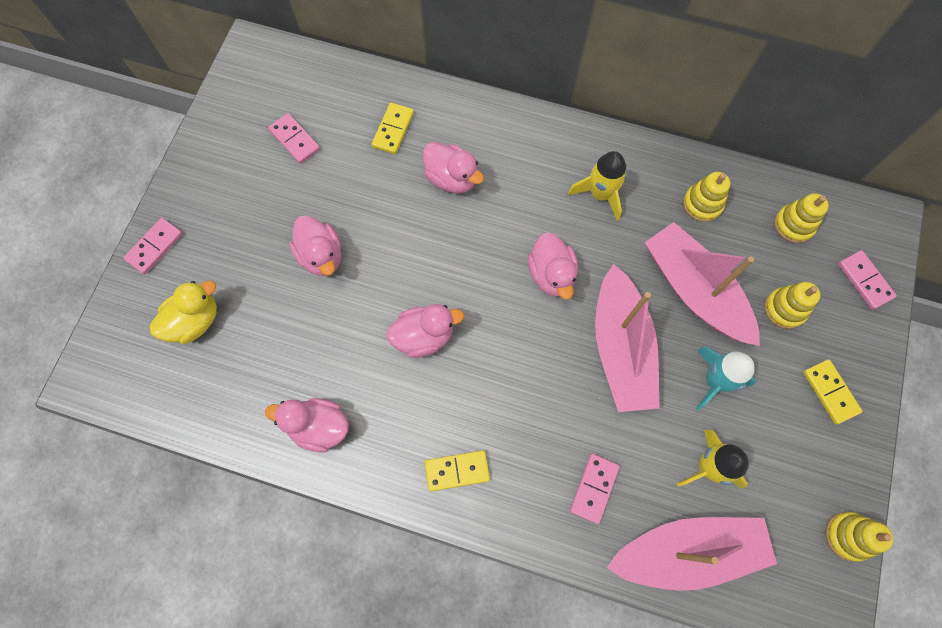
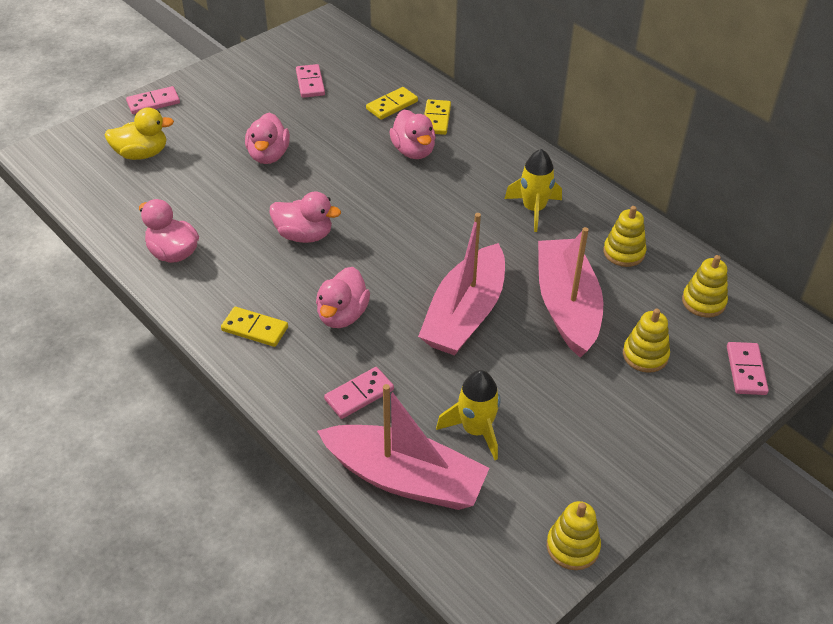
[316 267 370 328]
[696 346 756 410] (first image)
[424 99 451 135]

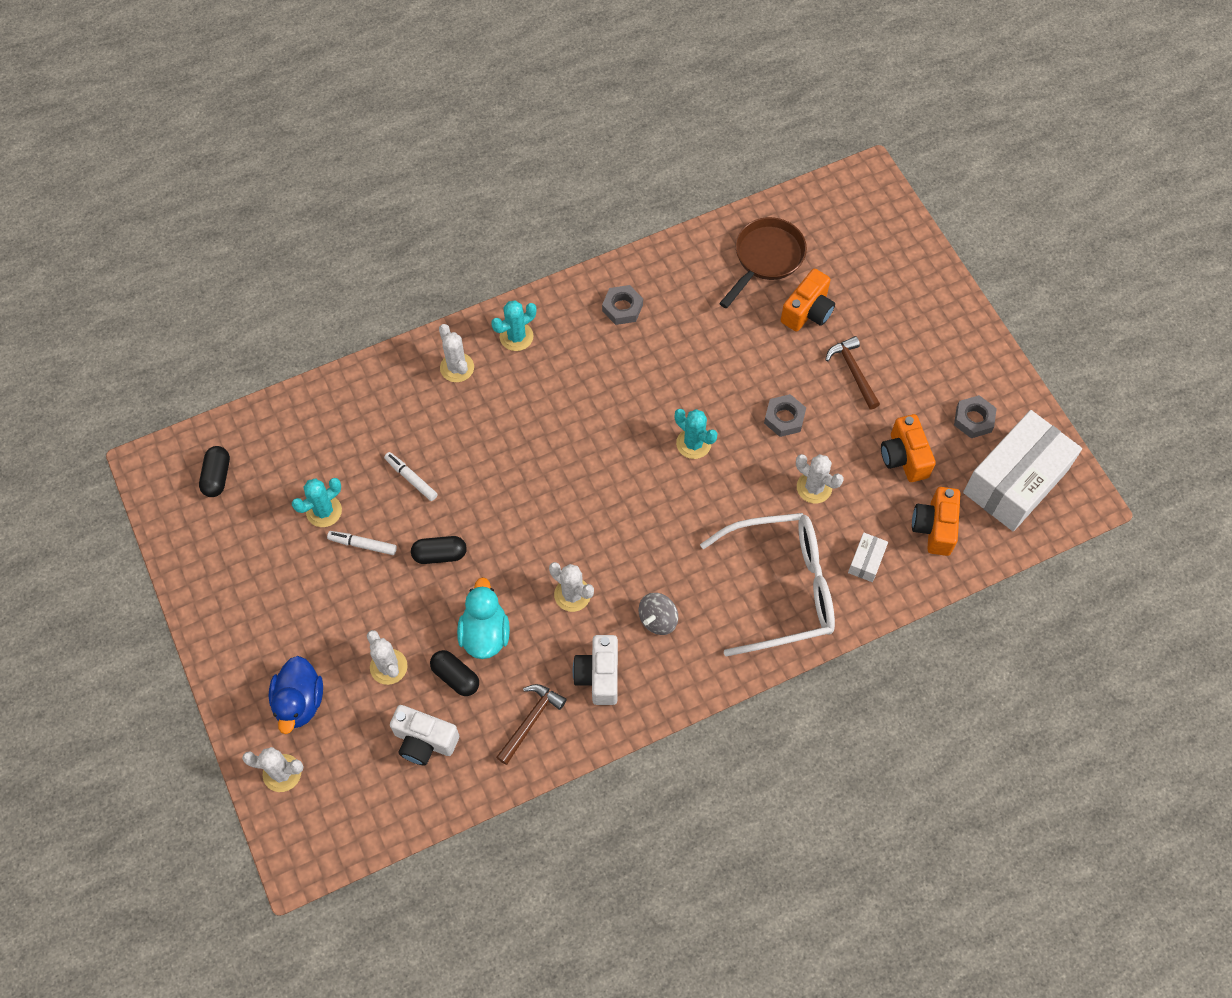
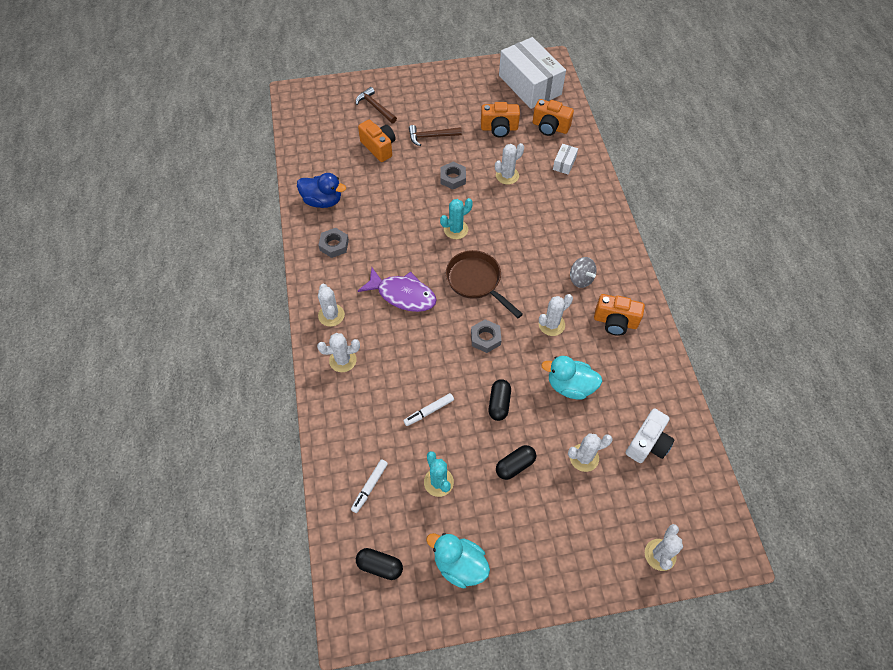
[446 250 523 318]
[318 284 345 327]
[471 319 501 353]
[700 513 835 656] (first image)
[351 459 388 513]
[553 144 578 175]
[594 294 645 336]
[496 445 536 480]
[297 173 346 208]
[356 87 397 123]
[358 268 437 312]
[426 533 490 588]

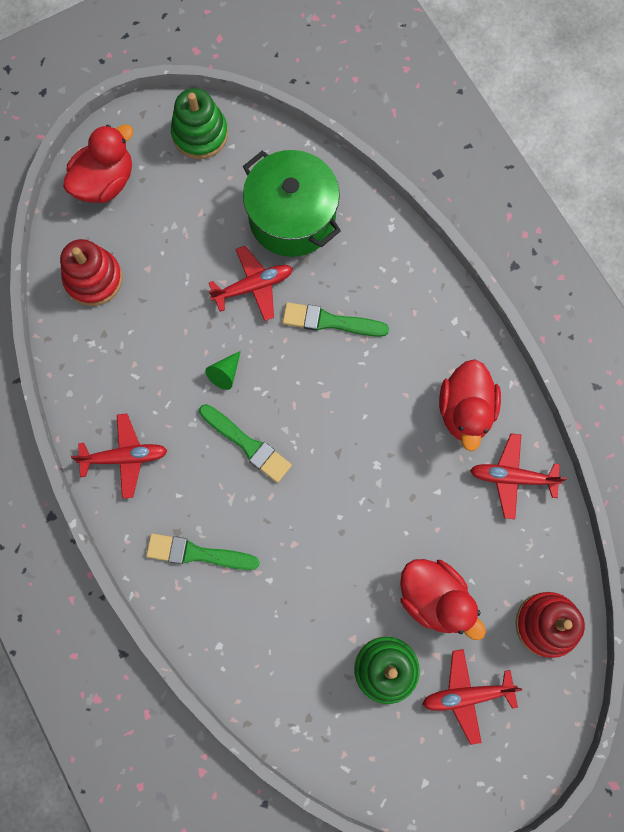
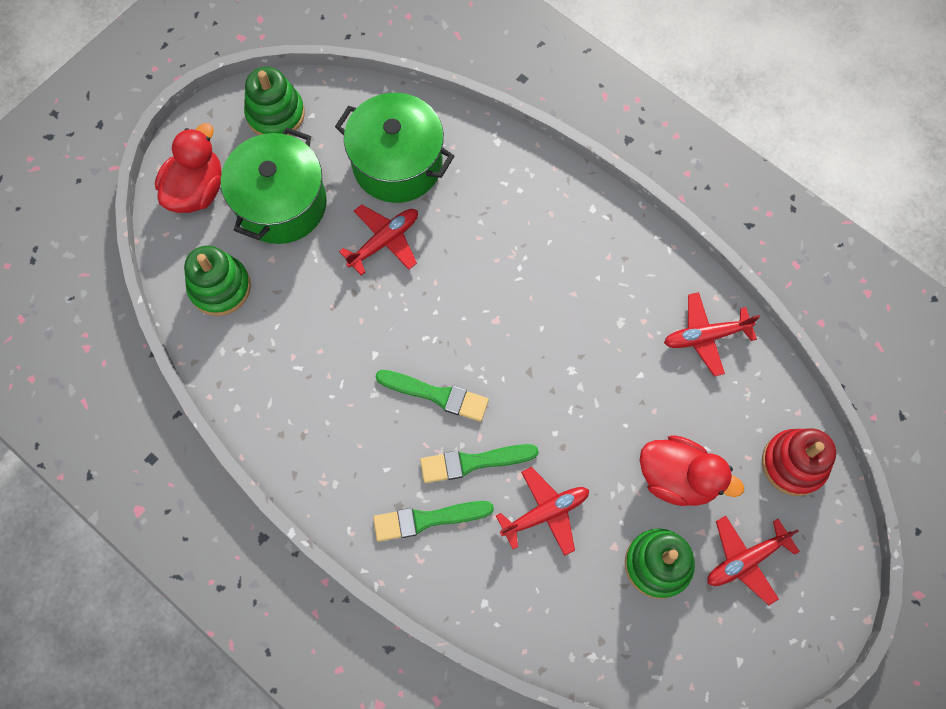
[184 245 251 316]
[420 444 539 483]
[205 351 241 390] (first image)
[439 359 501 451] (first image)
[496 467 589 556]
[221 127 327 244]

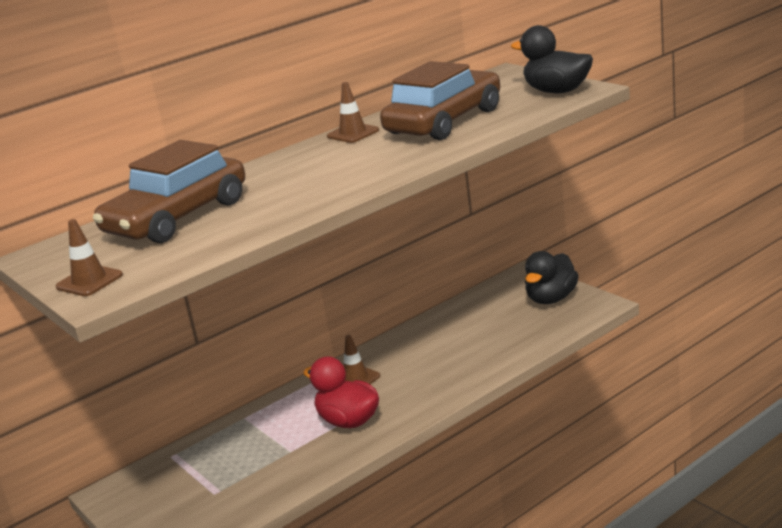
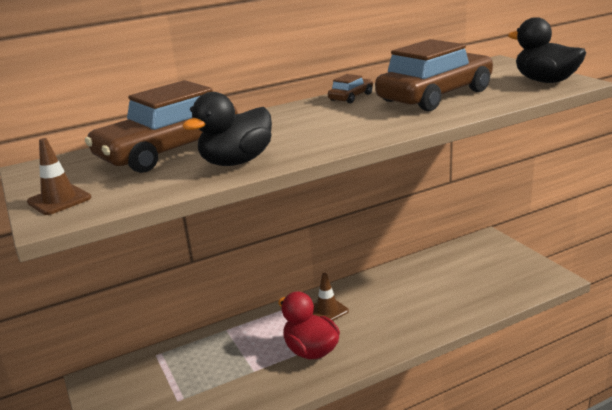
[328 74 373 103]
[182 92 272 166]

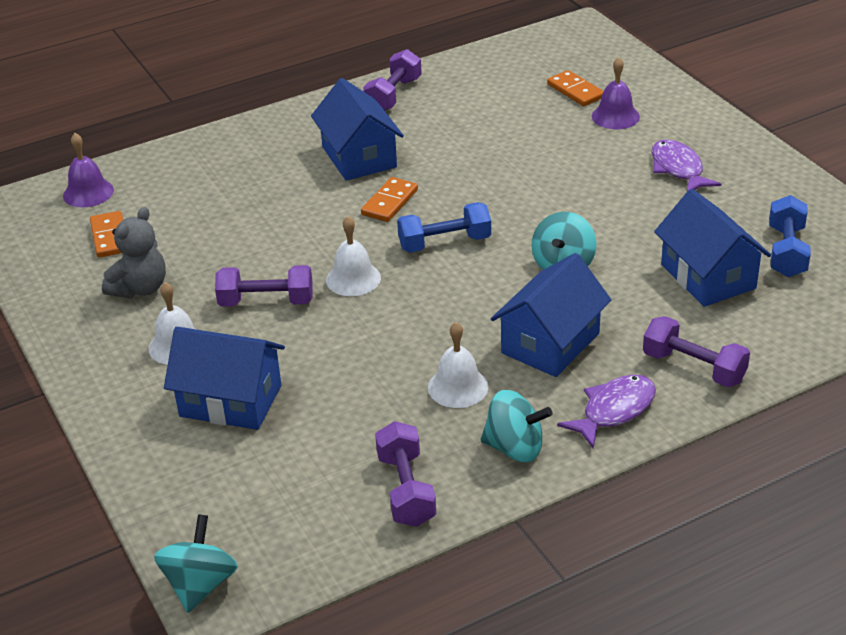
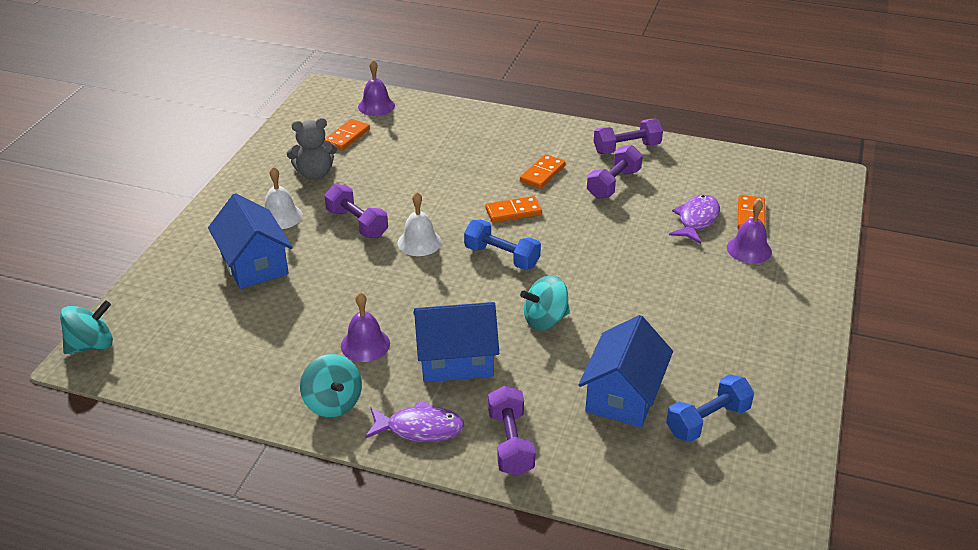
[520 154 566 189]
[669 195 720 244]
[341 292 390 362]
[587 145 643 199]

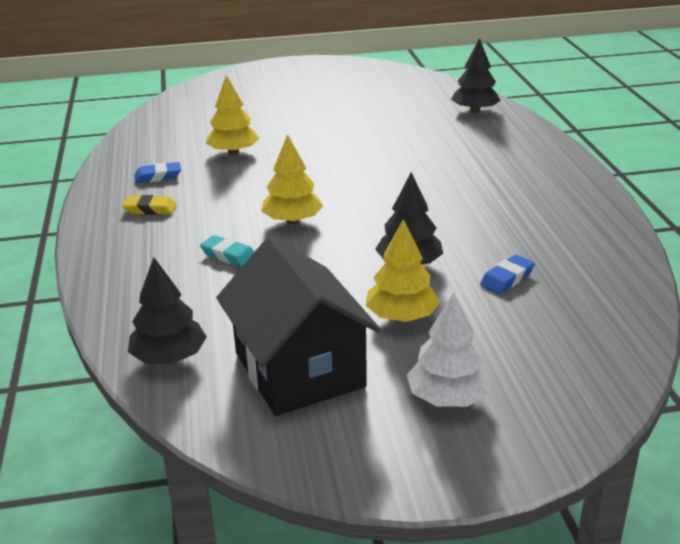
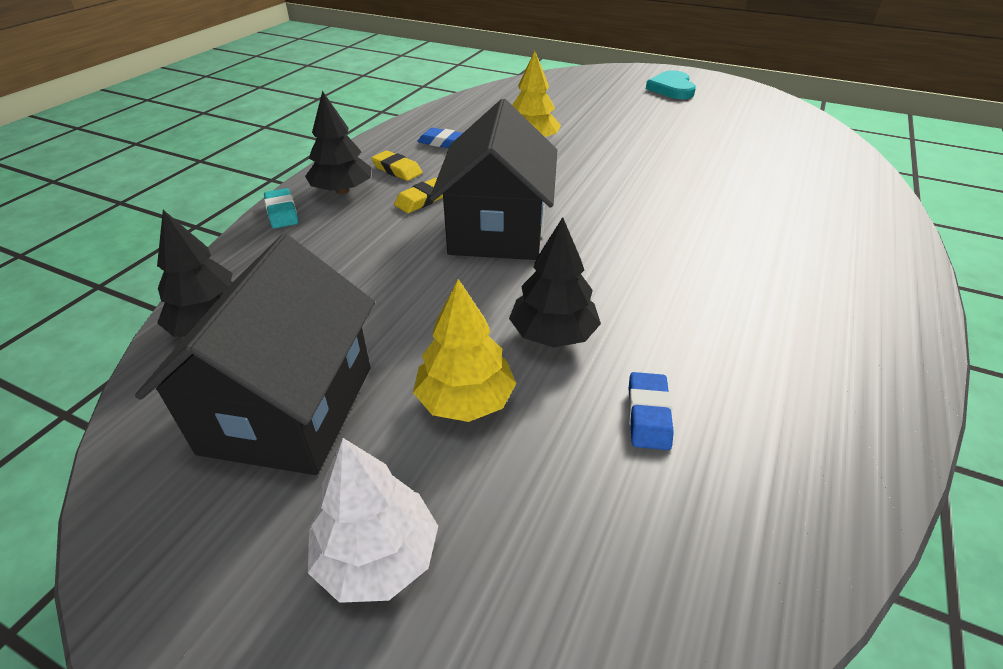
[305 91 372 194]
[430 99 557 260]
[264 188 298 228]
[628 372 674 450]
[646 70 696 99]
[394 178 443 213]

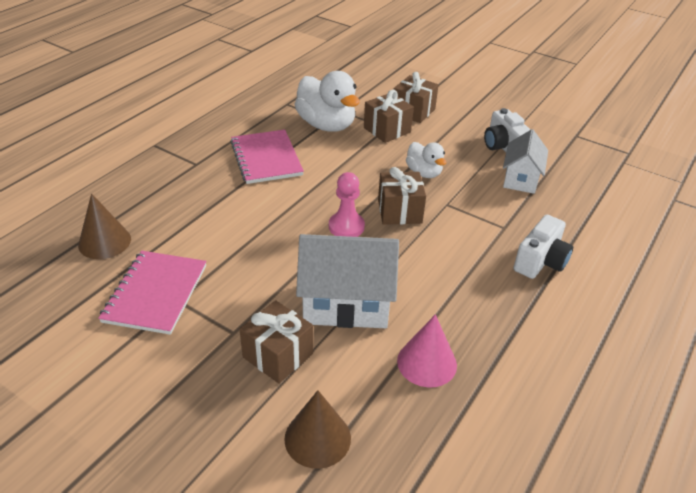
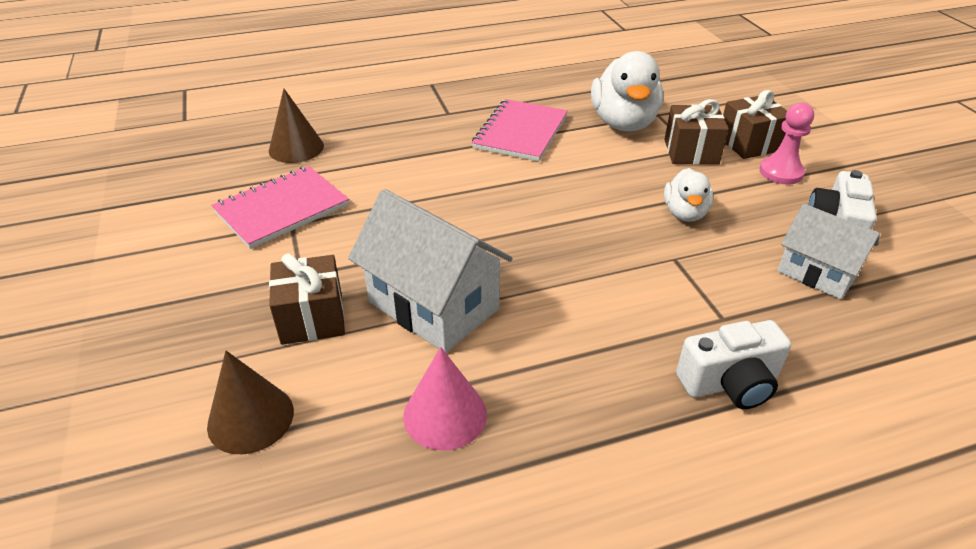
[777 204 880 299]
[378 167 426 225] (first image)
[759 103 814 185]

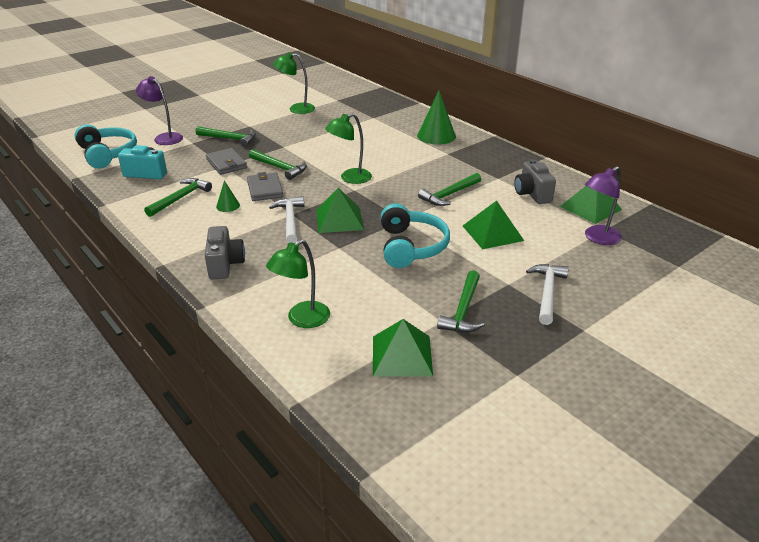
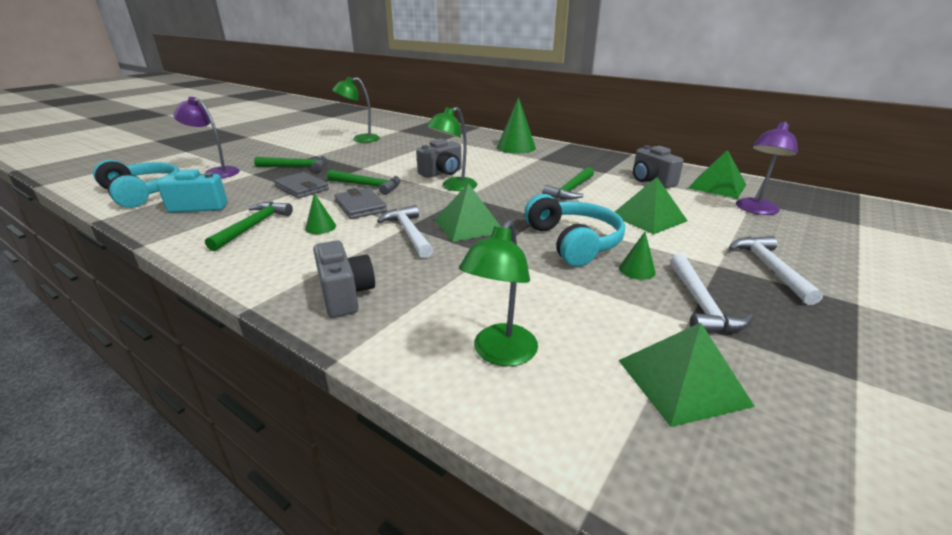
[670 254 753 333]
[416 139 462 178]
[619 232 656 280]

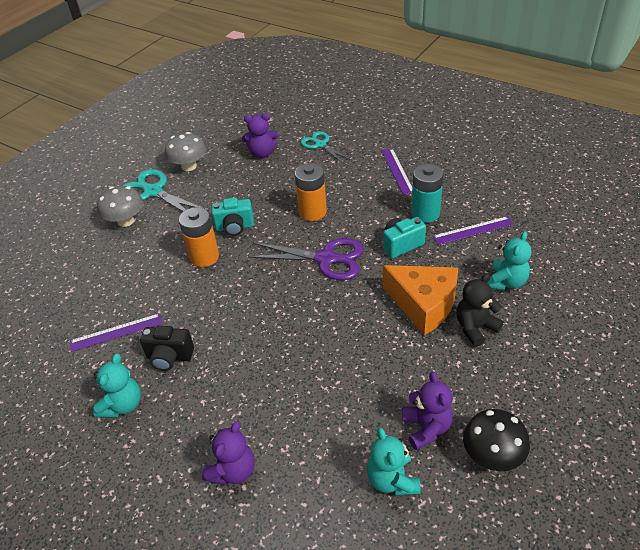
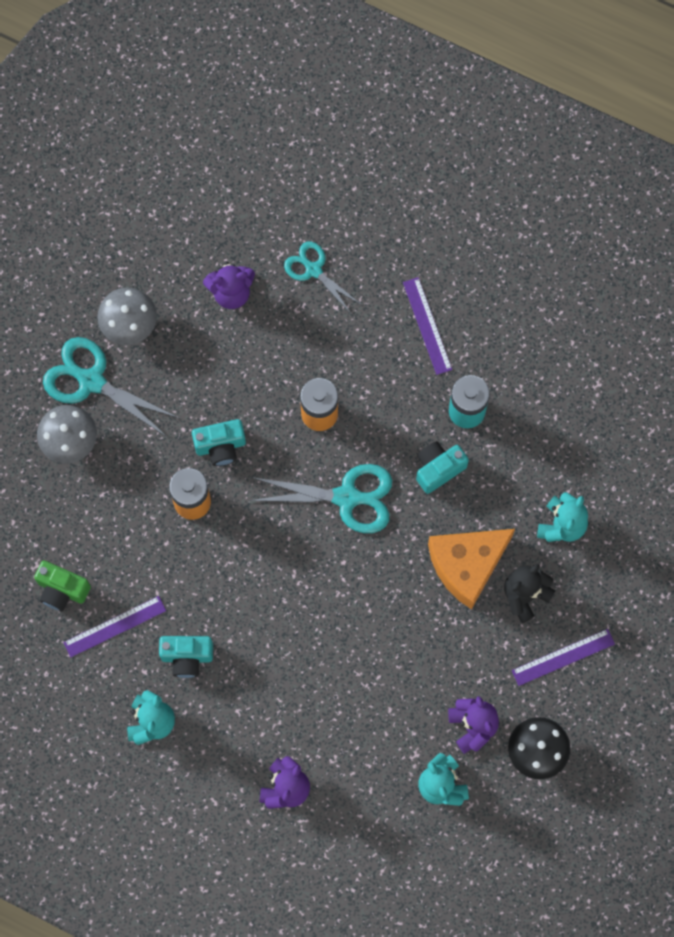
[512 629 615 686]
[249 464 392 533]
[428 529 515 610]
[159 636 213 678]
[34 561 91 611]

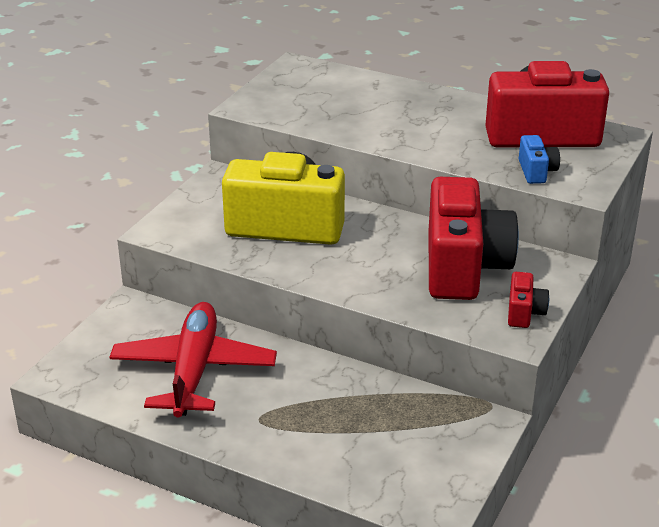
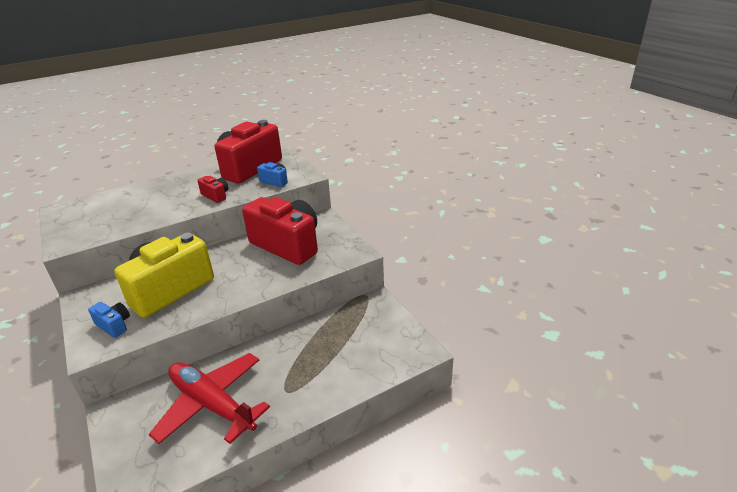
[197 176 228 203]
[88 302 130 338]

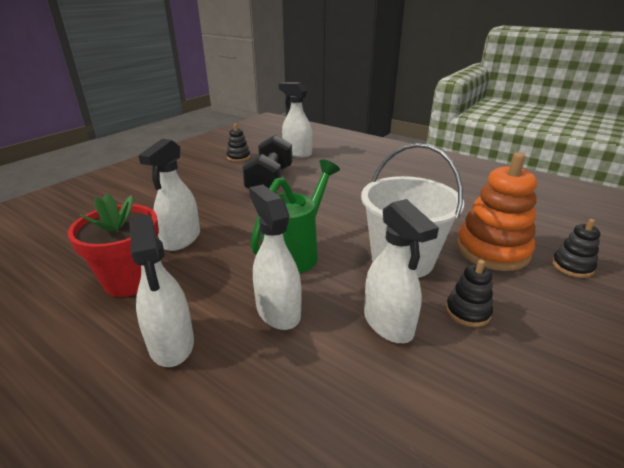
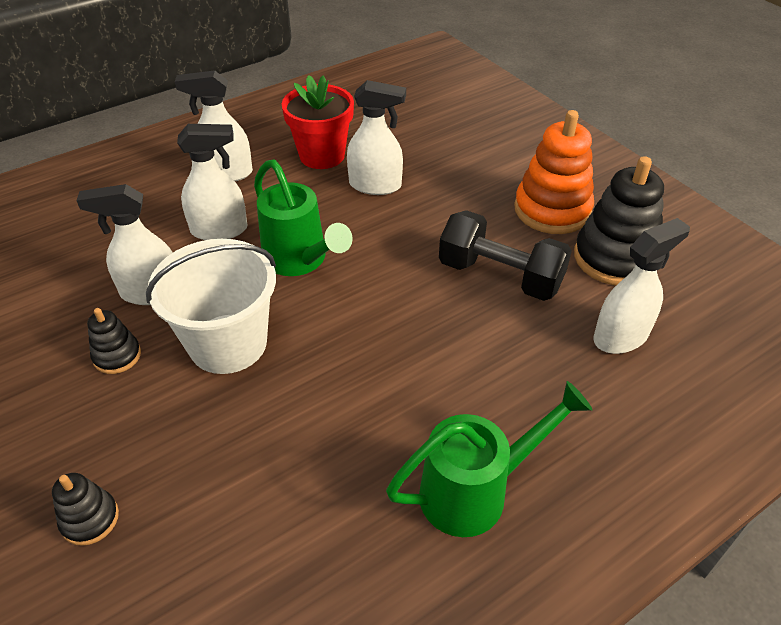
[574 156 664 285]
[347 80 406 195]
[514 110 594 234]
[386 381 592 537]

